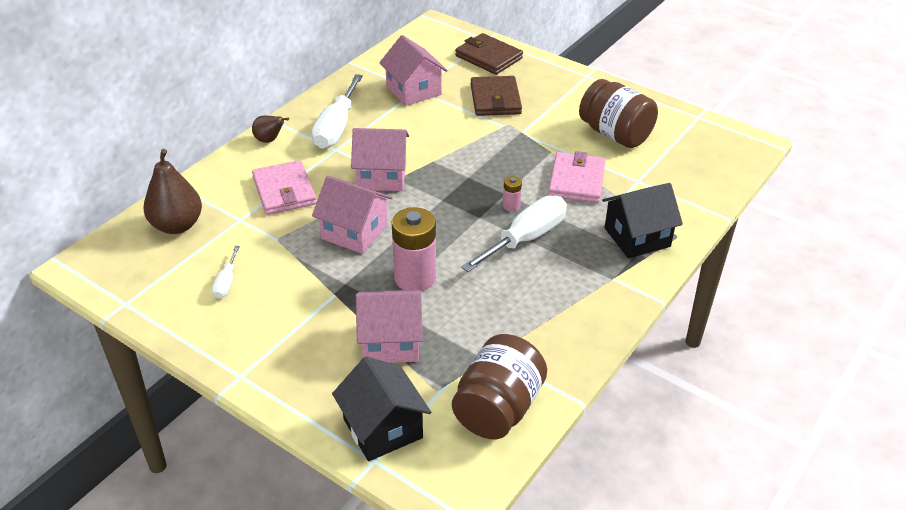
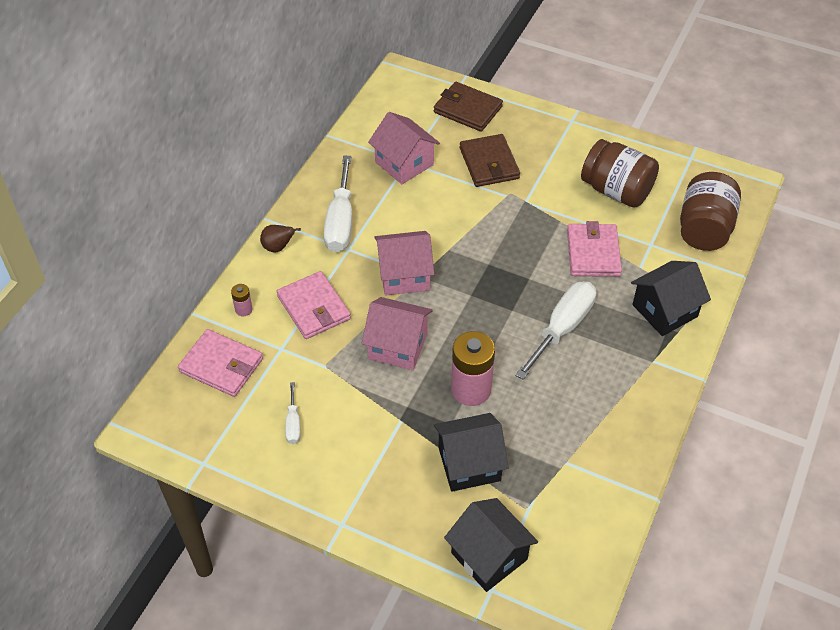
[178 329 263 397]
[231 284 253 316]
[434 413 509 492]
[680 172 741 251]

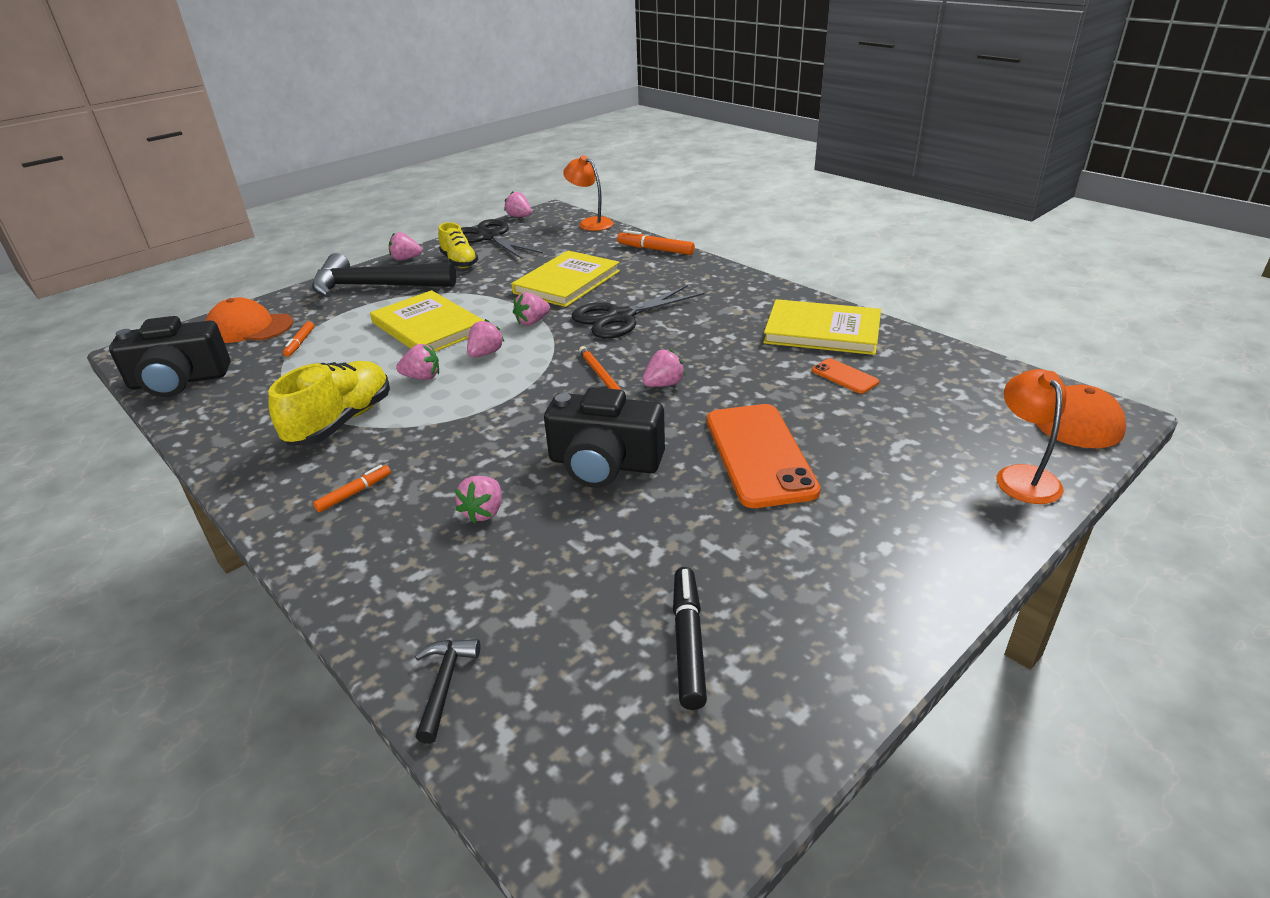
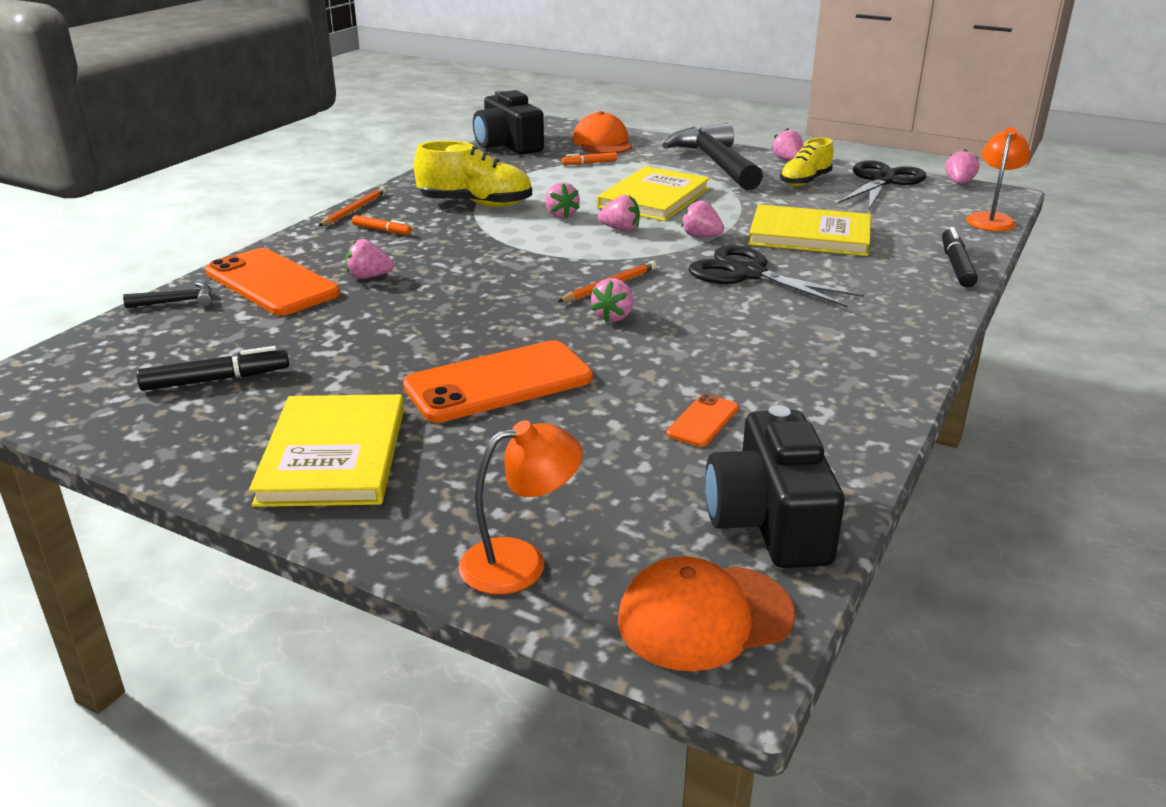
[942 227 978 287]
[249 394 404 507]
[590 278 633 323]
[705 405 845 568]
[318 187 386 226]
[205 248 340 315]

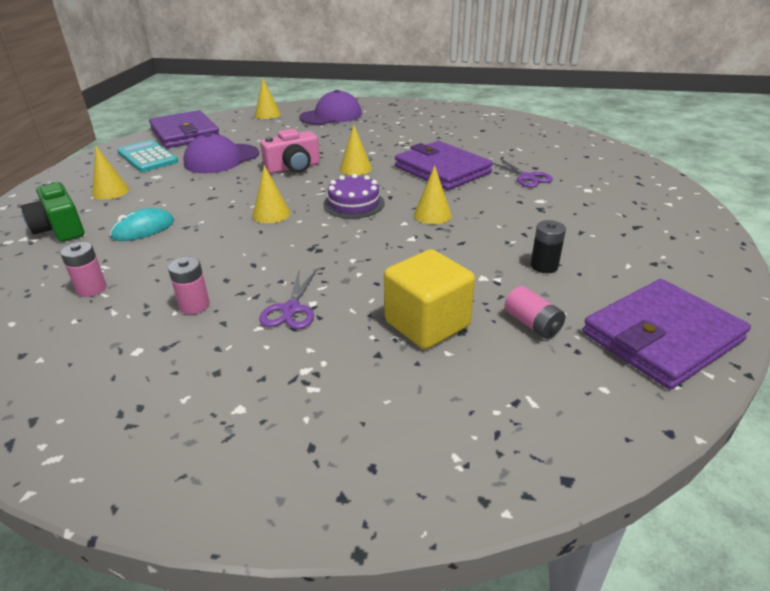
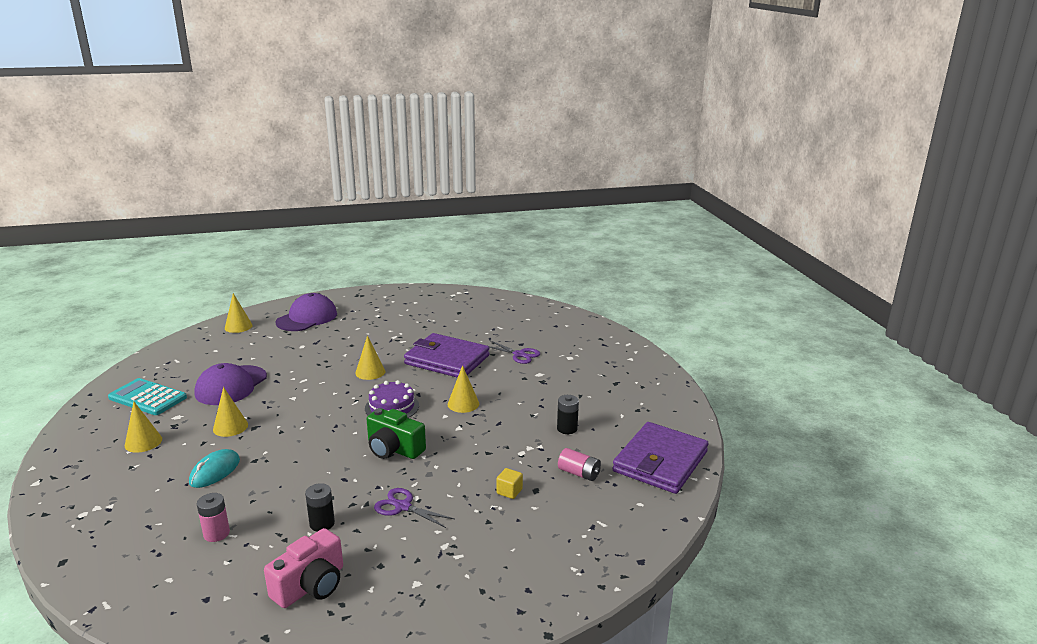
[149 110 220 148] (first image)
[264 528 343 608]
[213 387 248 437]
[367 408 426 459]
[496 468 523 499]
[305 483 335 532]
[374 488 455 528]

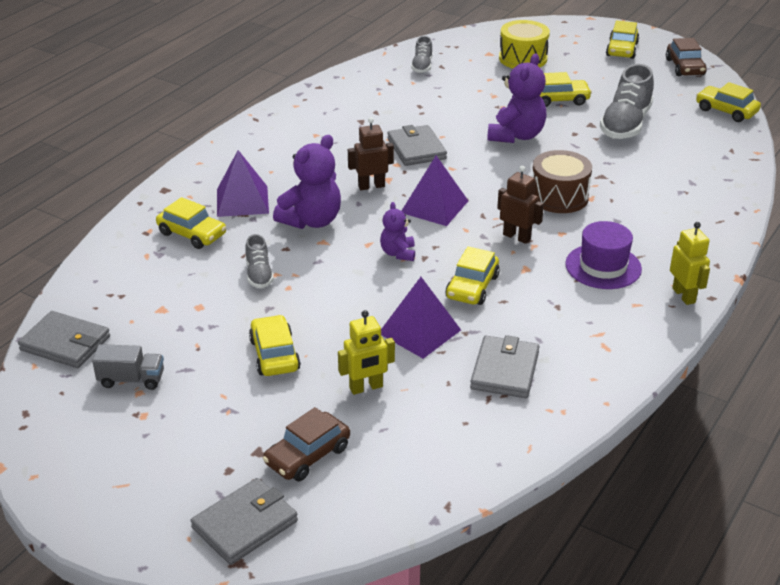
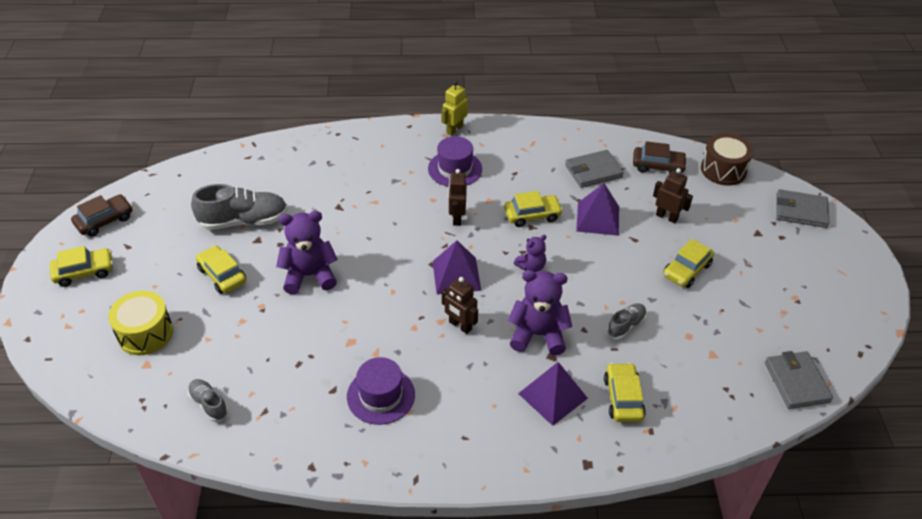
[188 379 228 422]
[696 82 761 122] (first image)
[387 125 447 166] (first image)
[701 133 754 185]
[653 168 693 223]
[92 344 164 390] (first image)
[633 141 687 174]
[347 357 415 425]

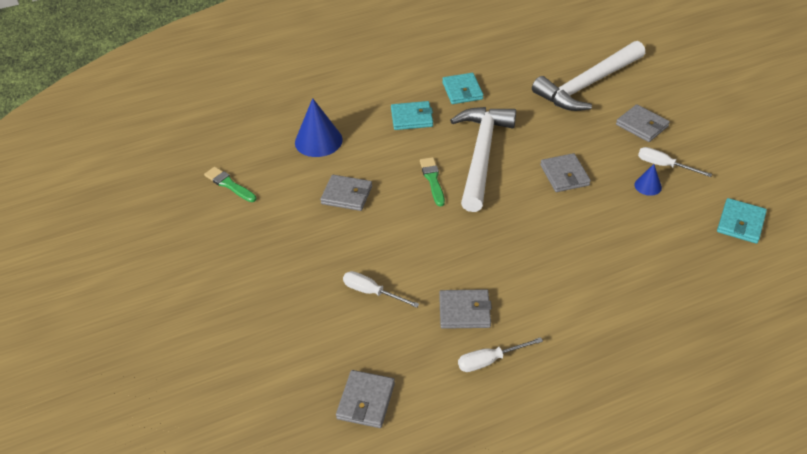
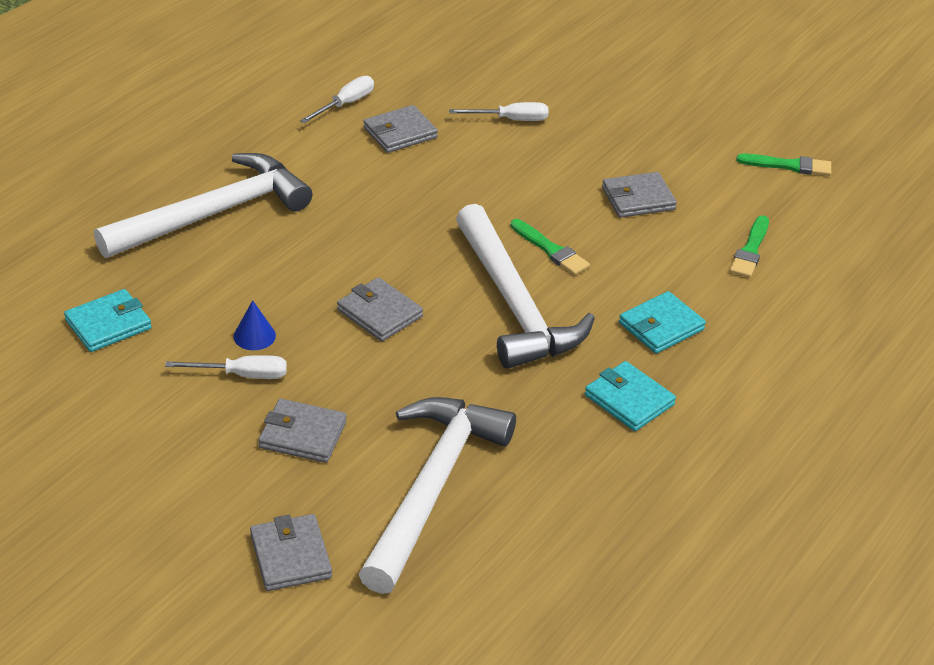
[729 215 769 278]
[64 289 152 352]
[250 514 332 591]
[94 153 312 258]

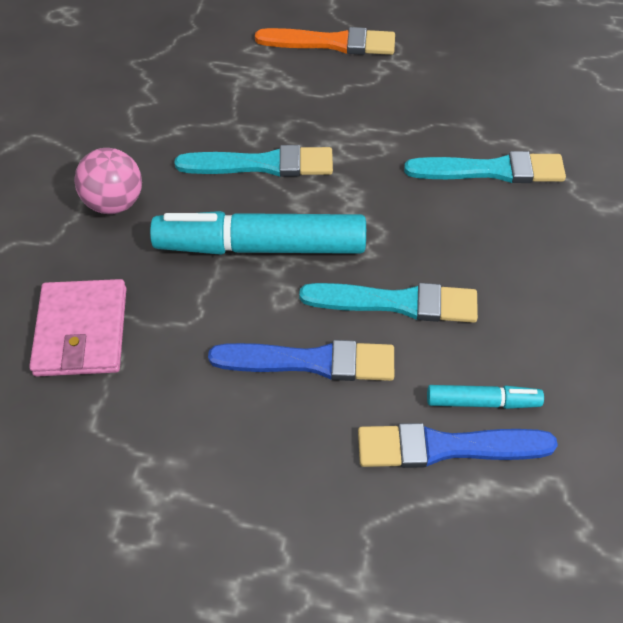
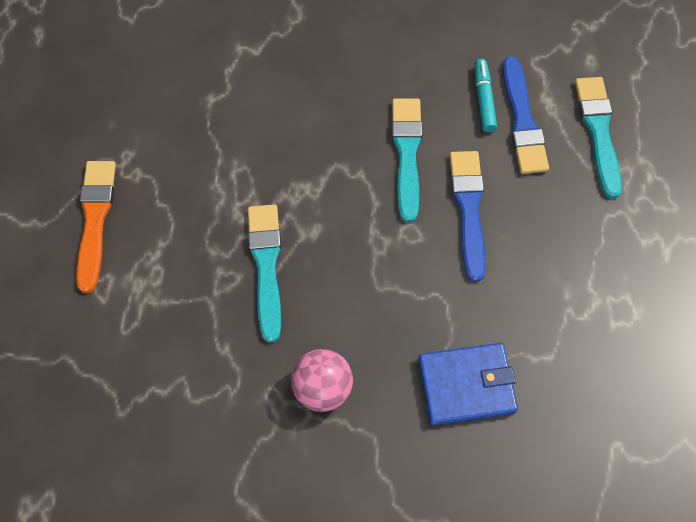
[575 77 622 199]
[150 211 366 255] (first image)
[418 343 518 425]

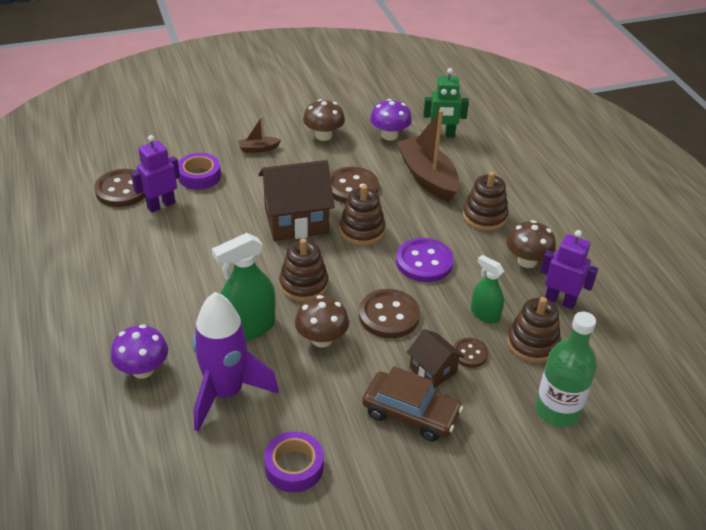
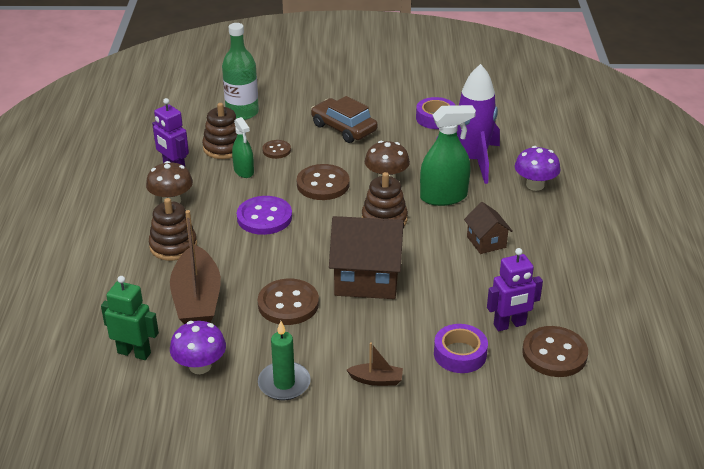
[258 321 311 400]
[339 185 386 245] (first image)
[464 202 513 254]

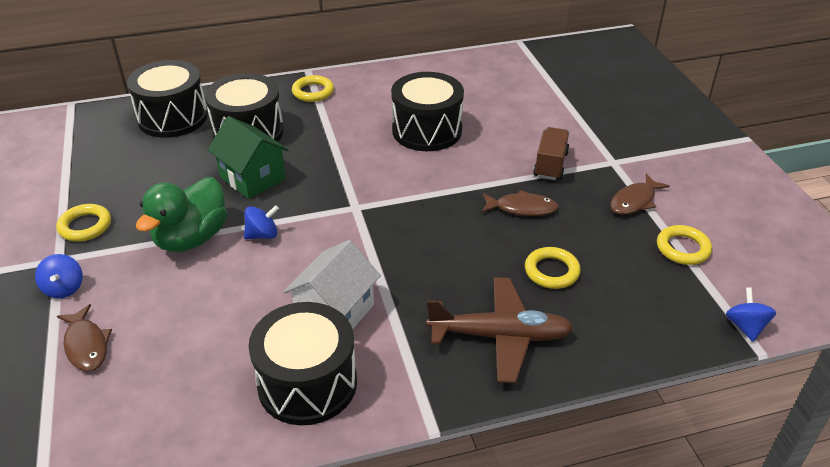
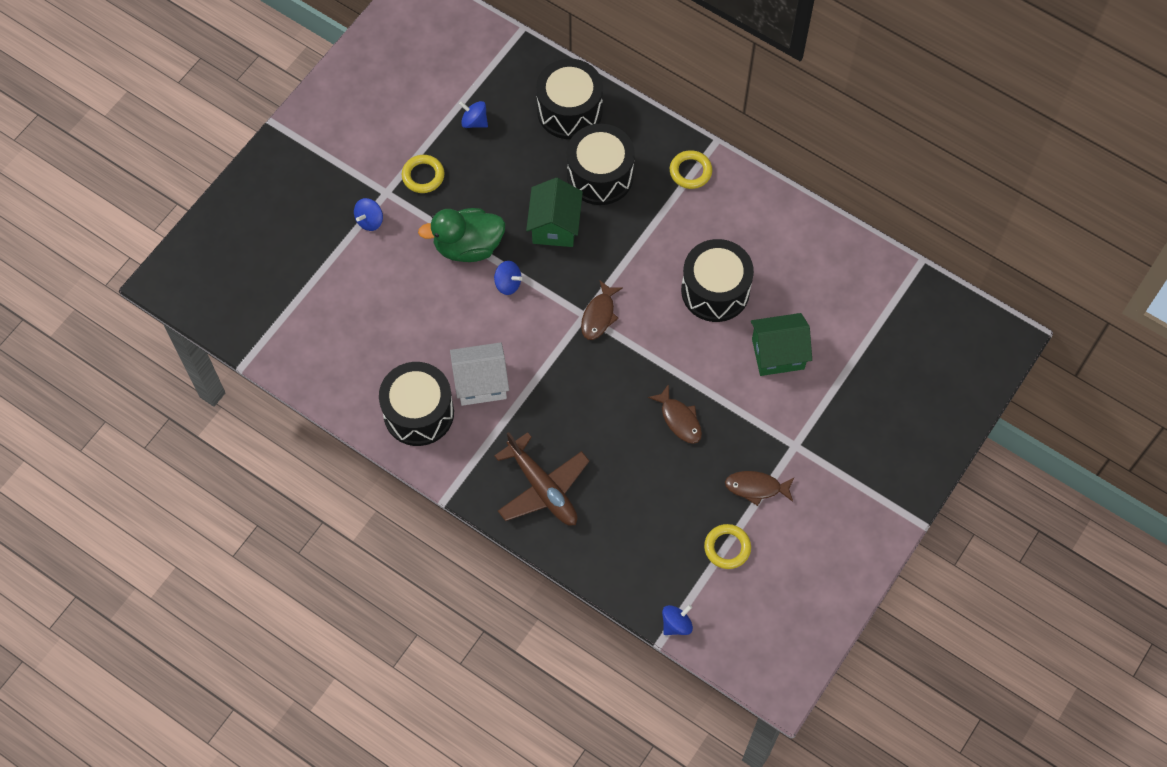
[533 127 569 180] (first image)
[525 247 581 289] (first image)
[581 280 622 340]
[459 101 488 128]
[751 313 812 376]

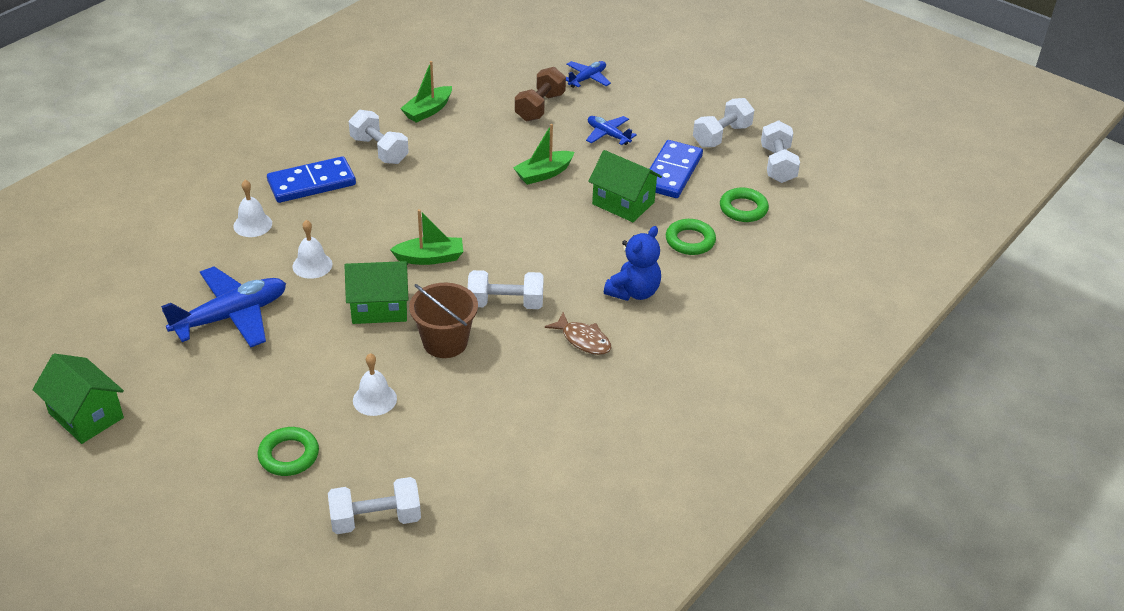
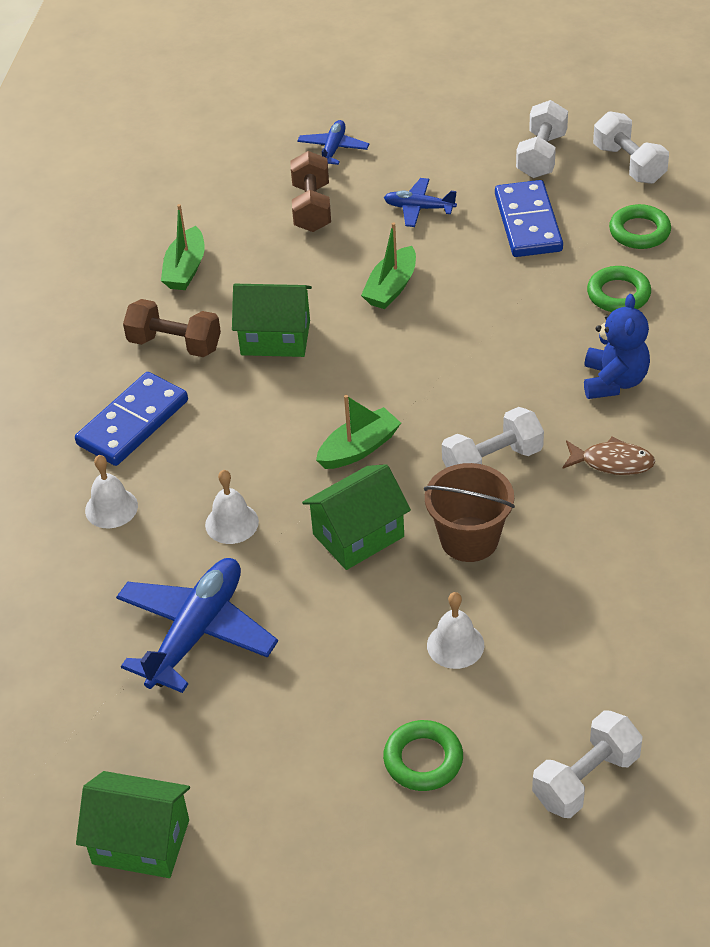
[123 299 221 357]
[232 284 312 357]

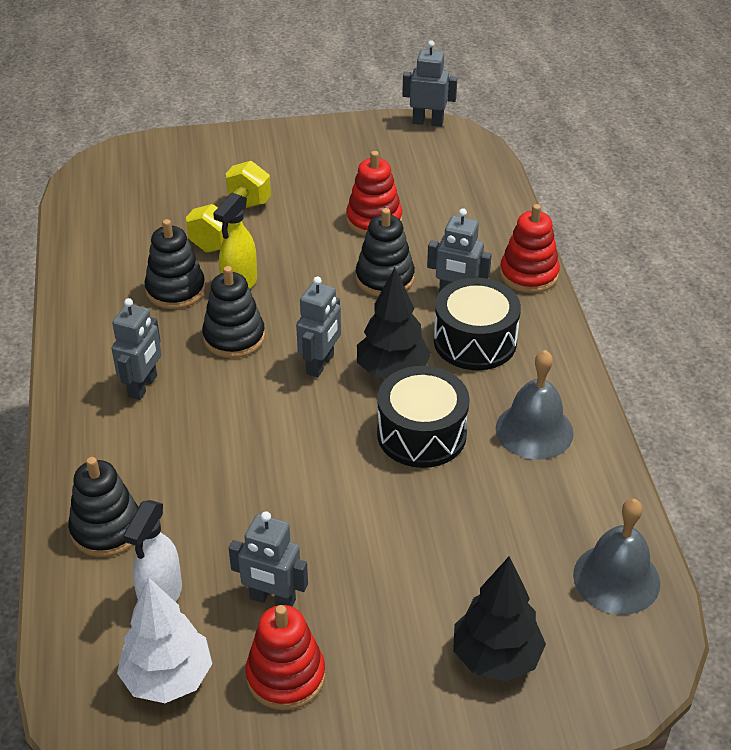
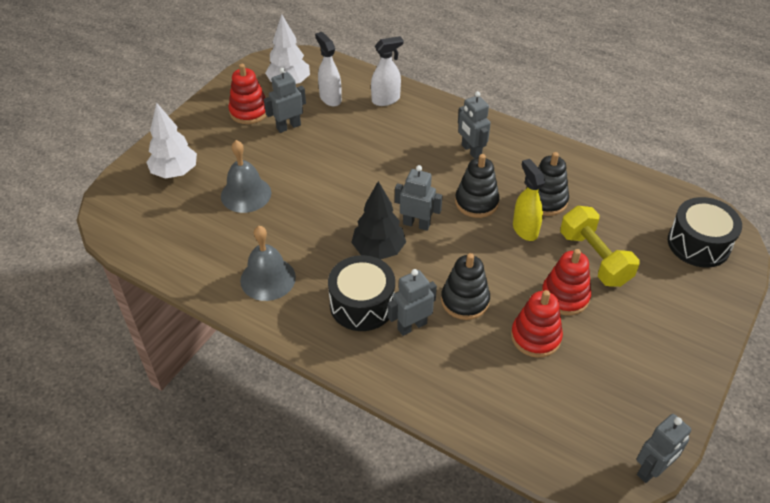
[542 249 591 315]
[395 165 443 231]
[668 197 742 268]
[371 36 403 106]
[221 140 271 213]
[146 102 197 179]

